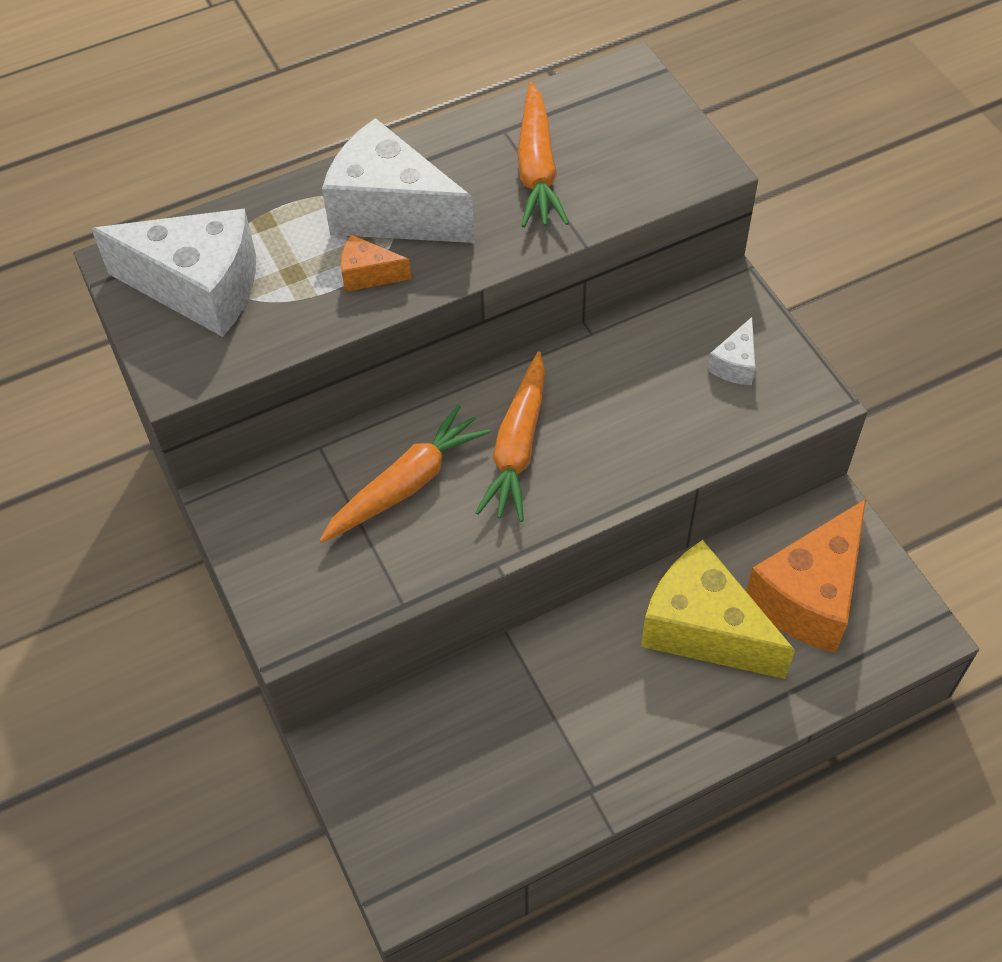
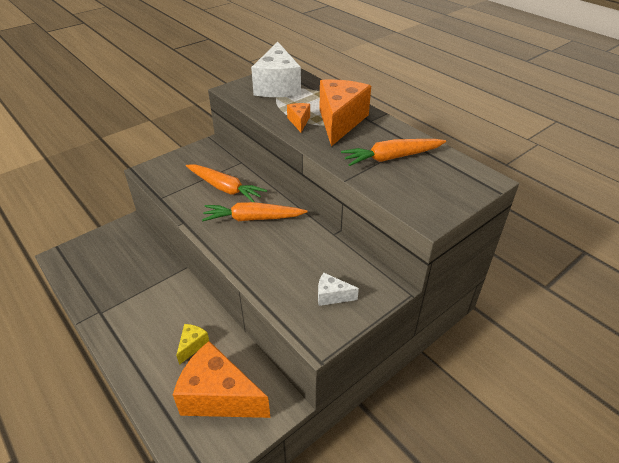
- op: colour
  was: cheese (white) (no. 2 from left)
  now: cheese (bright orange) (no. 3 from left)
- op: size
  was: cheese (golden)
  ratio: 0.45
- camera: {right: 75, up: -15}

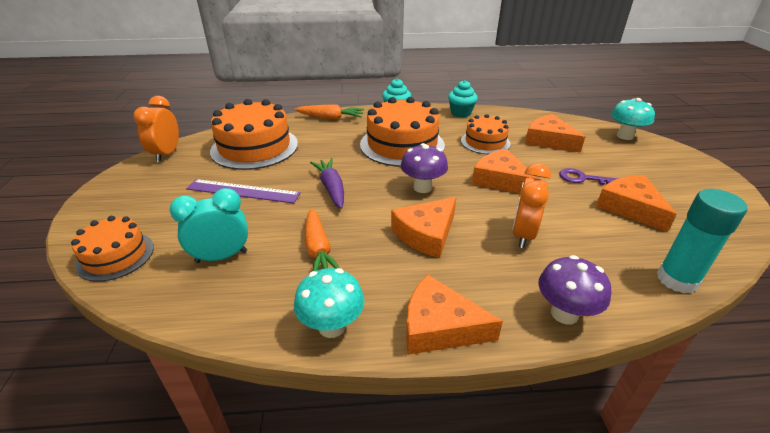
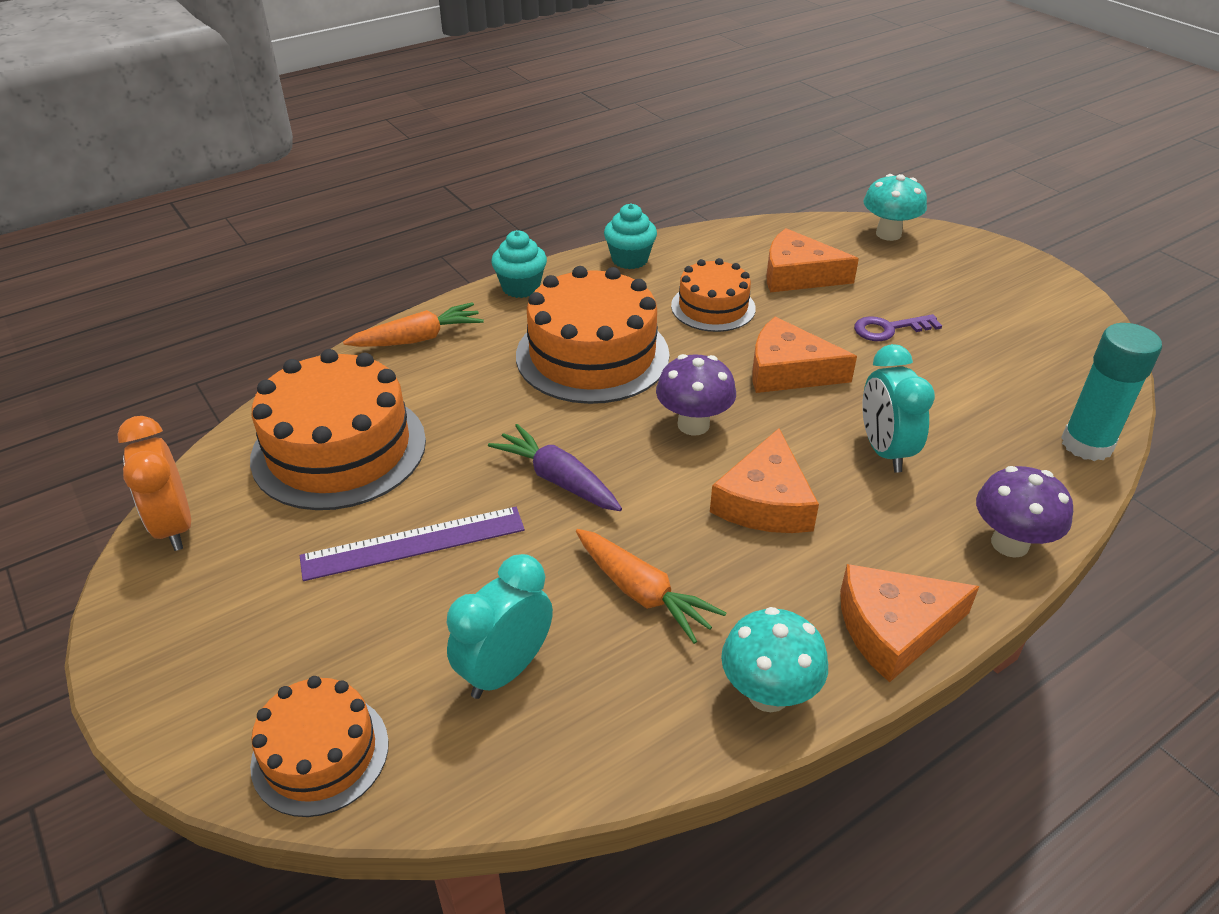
- op: colour
  was: bedside clock (bright orange) (no. 2 from left)
  now: bedside clock (teal) (no. 2 from left)
- op: missing
  was: cheese (bright orange) (no. 5 from left)
- camera: {right: -30, up: 5}

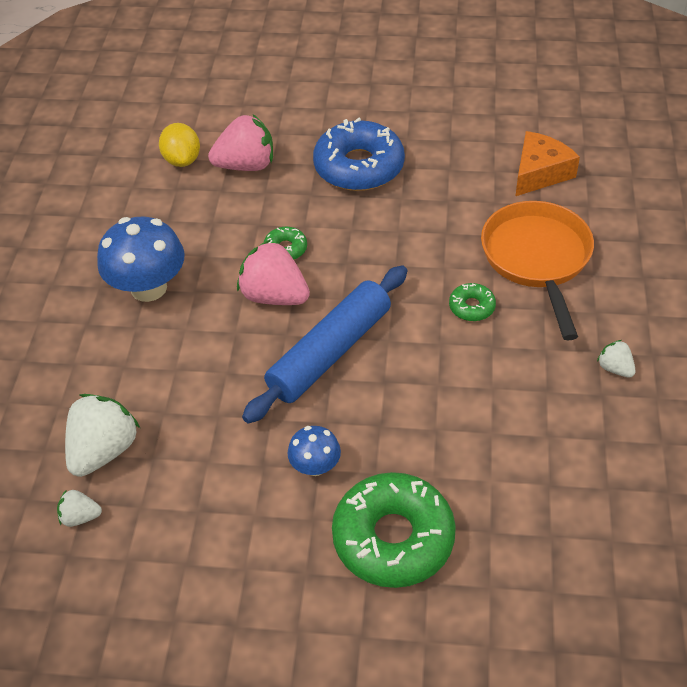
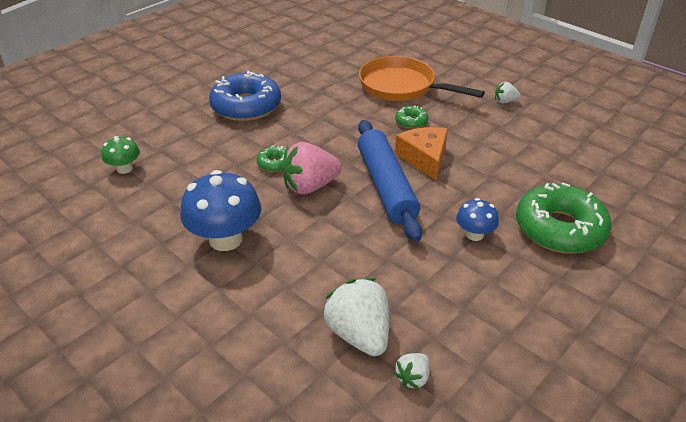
- op: missing
  was: berry (pink) (no. 1 from left)
- op: exchanged
  was: lemon (golden)
  now: toadstool (green)
- op: relocated
  was: cheese (bright orange)
- camera: {right: -55, up: -10}

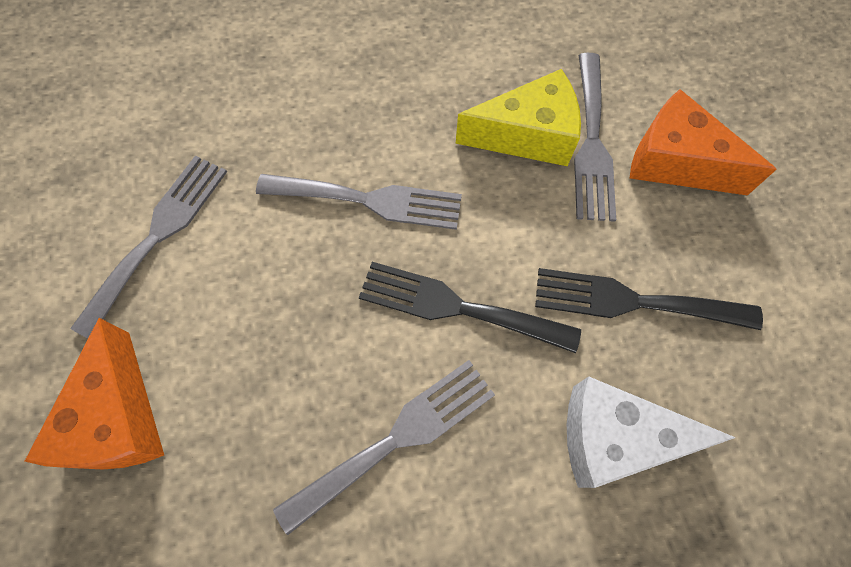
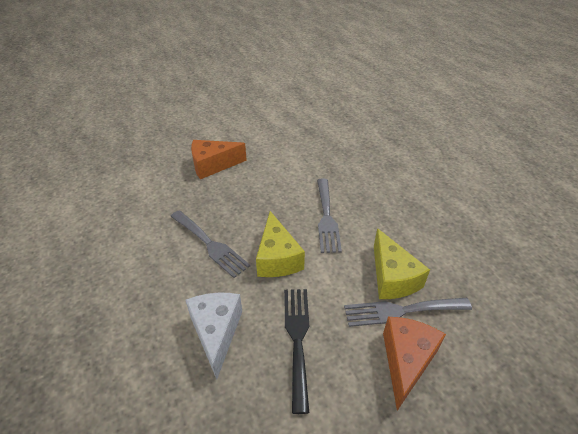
- op: missing
  was: dinner fork (grey) (no. 1 from left)
- op: exchanged
  was: dinner fork (black) (no. 1 from left)
  now: cheese (golden) (no. 1 from left)
- camera: {right: 80, up: -25}

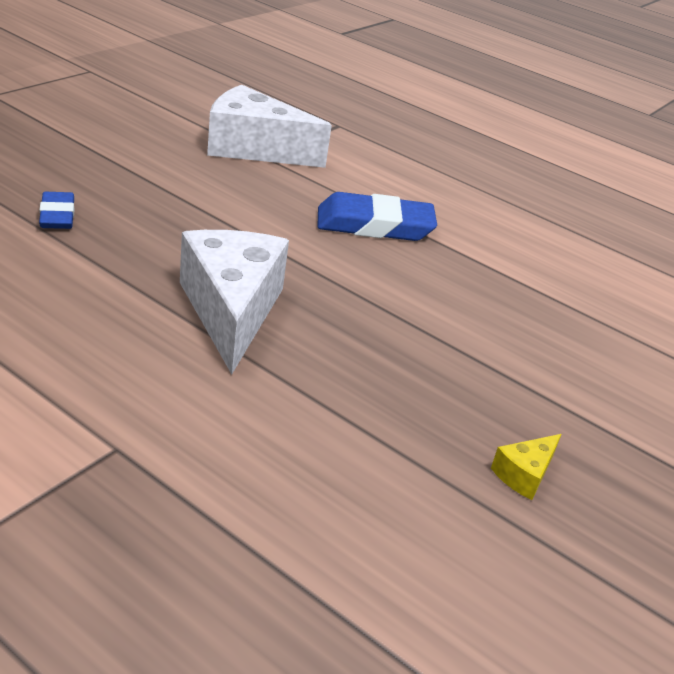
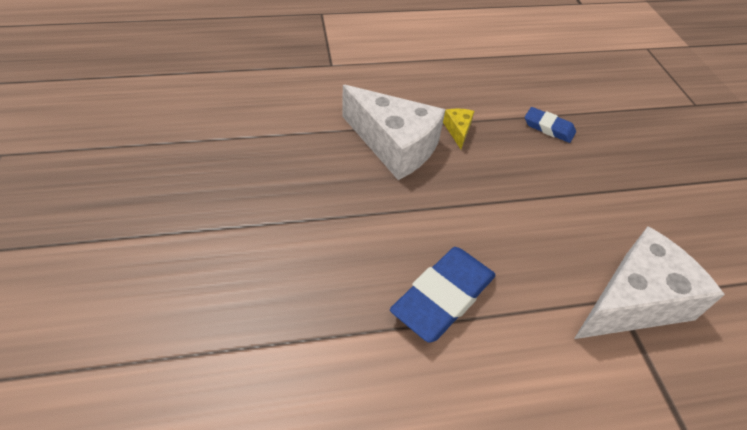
- op: relocated
  was: cheese (golden)
- camera: {right: 135, up: 15}

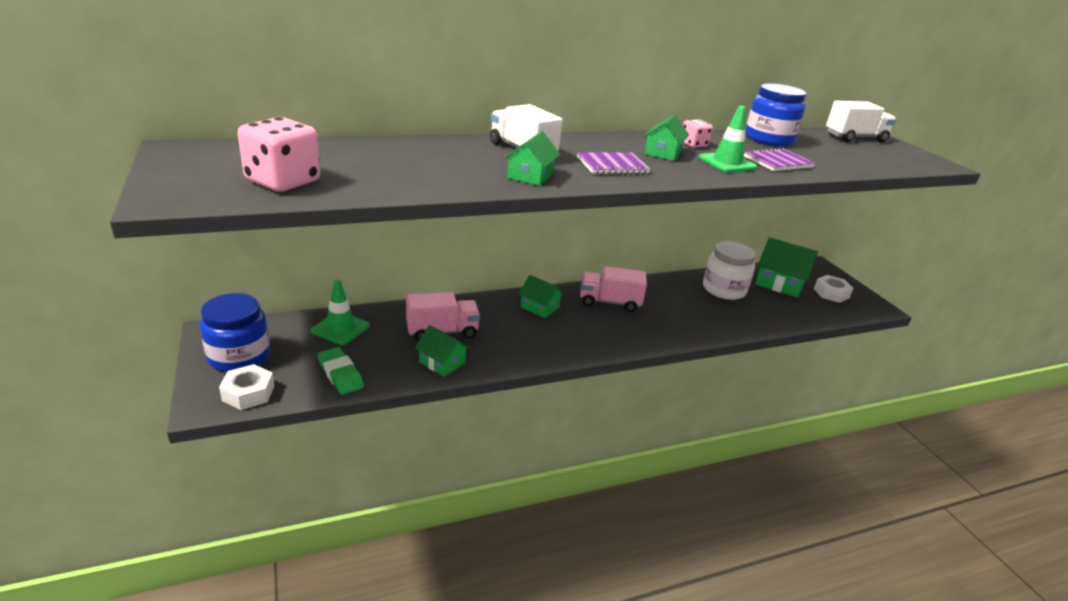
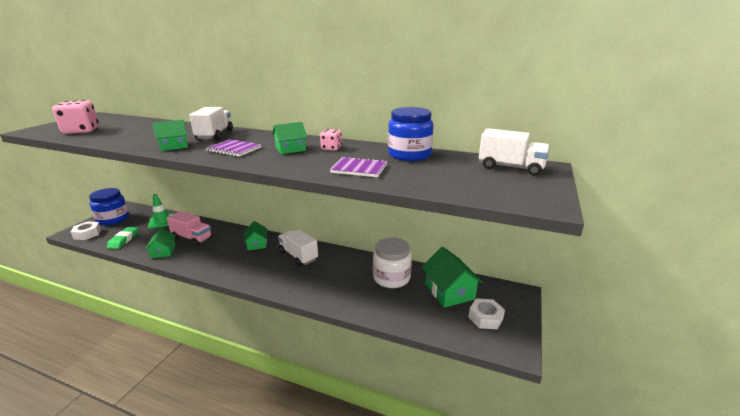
- op: missing
  was: safety cone (green) (no. 2 from left)
- op: colour
  was: toy truck (pink) (no. 2 from left)
  now: toy truck (white) (no. 2 from left)
- camera: {right: 45, up: -5}

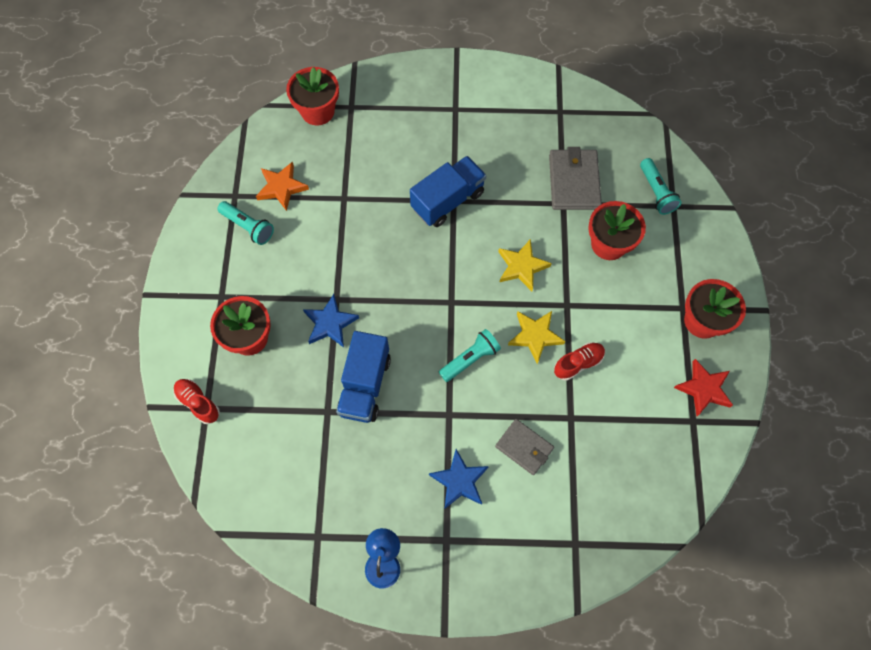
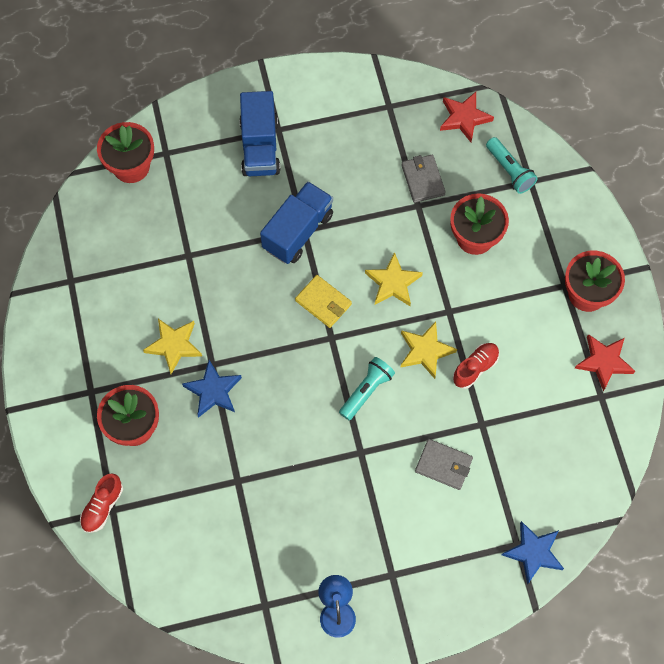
- op: size
  was: card wallet (grey) (no. 2 from left in the first image)
  ratio: 0.66
- op: missing
  was: star (bright orange)
- op: missing
  was: torch (teal) (no. 1 from left)
- op: relocated
  was: toy truck (blue) (no. 1 from left)
- op: spun
  was: sneaker (scarlet) (no. 1 from left)
  clockwise: -90
- op: relocated
  was: star (blue) (no. 2 from left)
- op: appeared
  now: star (scarlet) (no. 1 from left)
- op: appeared
  now: card wallet (golden)
- op: appeared
  now: star (golden) (no. 1 from left)
- camera: {right: -15, up: 0}

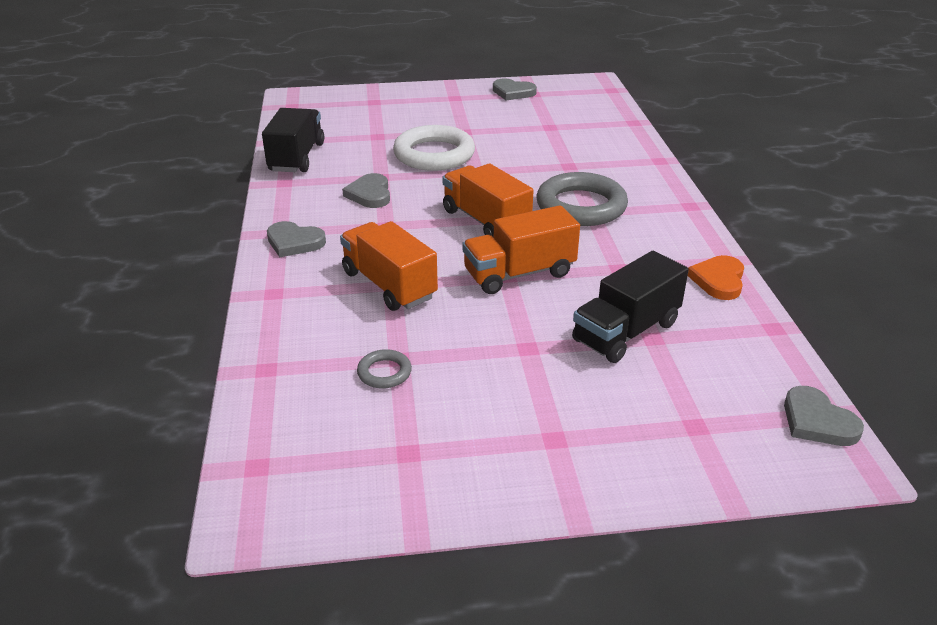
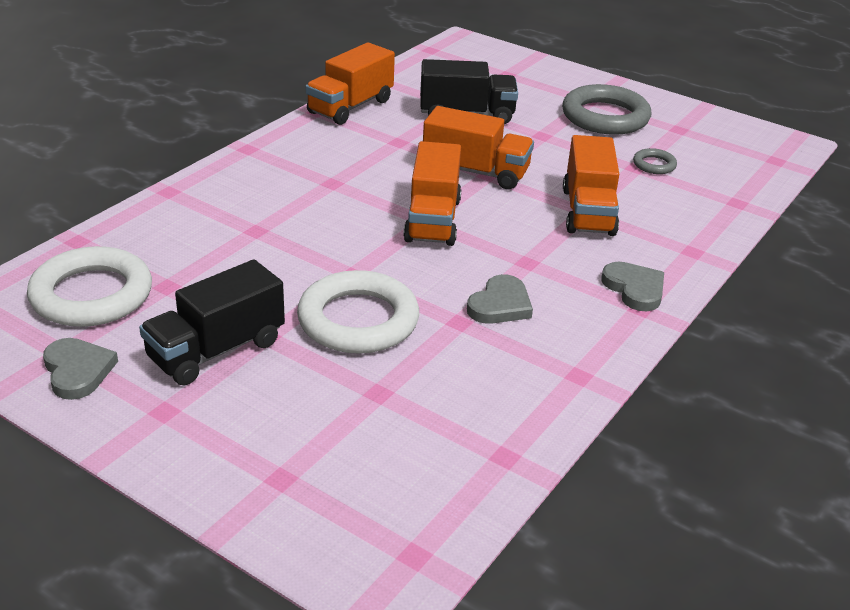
- op: relocated
  was: toy truck (black) (no. 1 from left)
- op: relocated
  was: torus (grey) (no. 2 from left in the first image)
  now: torus (grey) (no. 1 from left)
- op: exchanged
  was: love heart (bright orange)
  now: toy truck (bright orange) (no. 1 from left)
- op: missing
  was: love heart (grey) (no. 4 from left)
- op: appeared
  now: torus (white) (no. 1 from left)
- camera: {right: -140, up: 0}

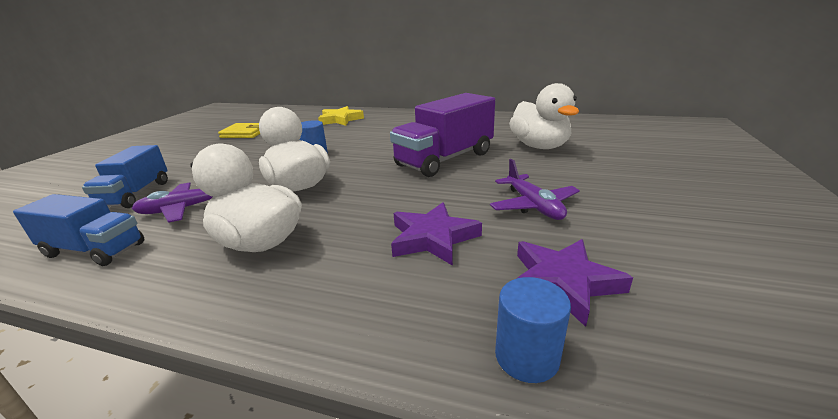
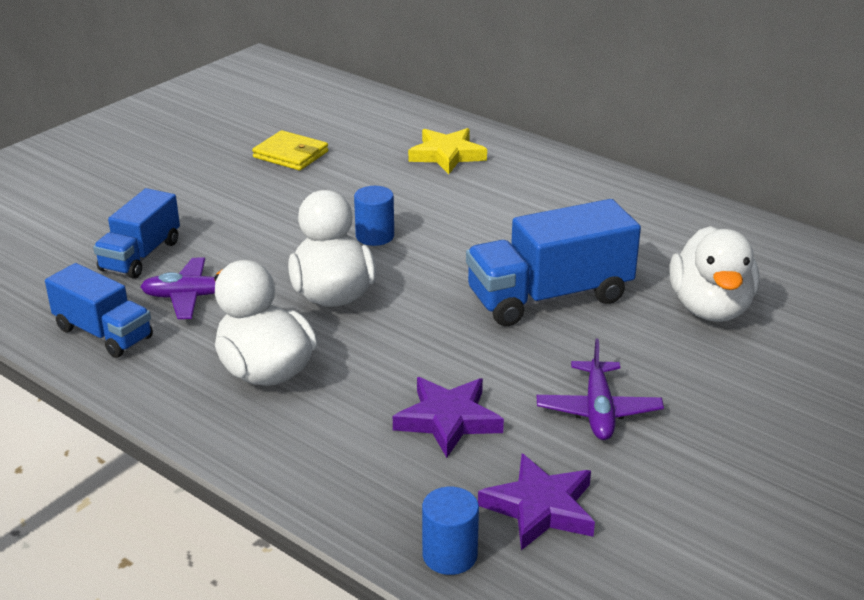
- op: colour
  was: toy truck (violet)
  now: toy truck (blue) (no. 3 from left)
- camera: {right: 20, up: 5}

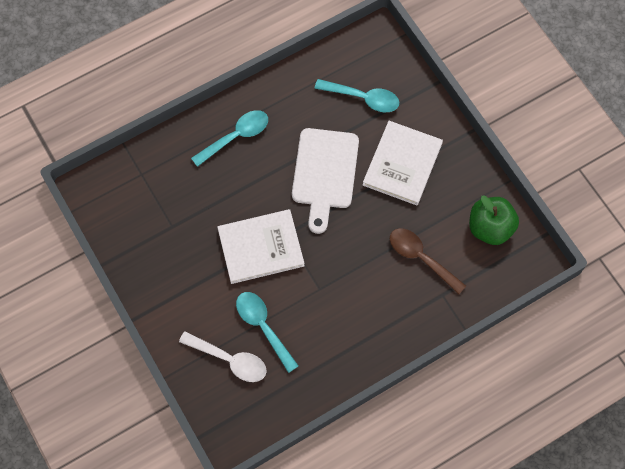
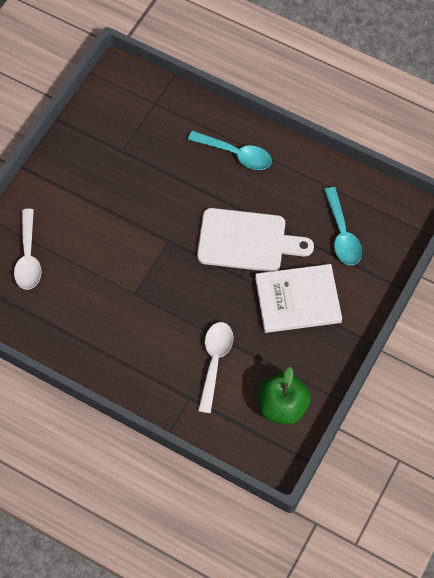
- op: spun
  was: bread board (white)
  clockwise: -150
- op: missing
  was: hardcover (white) (no. 1 from left)
- op: colour
  was: teaspoon (russet)
  now: teaspoon (white) (no. 2 from left)
- op: missing
  was: teaspoon (teal) (no. 2 from left)
- camera: {right: 60, up: -5}

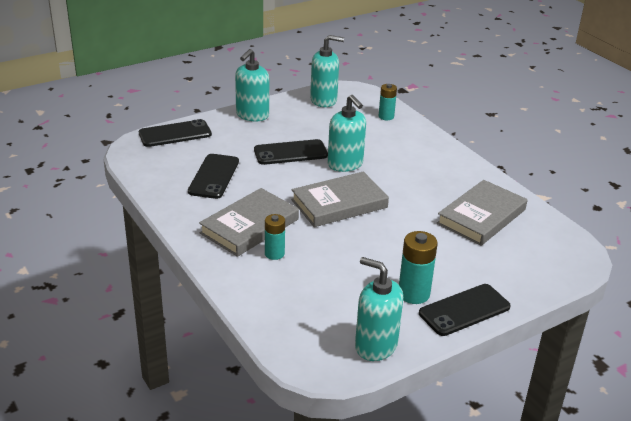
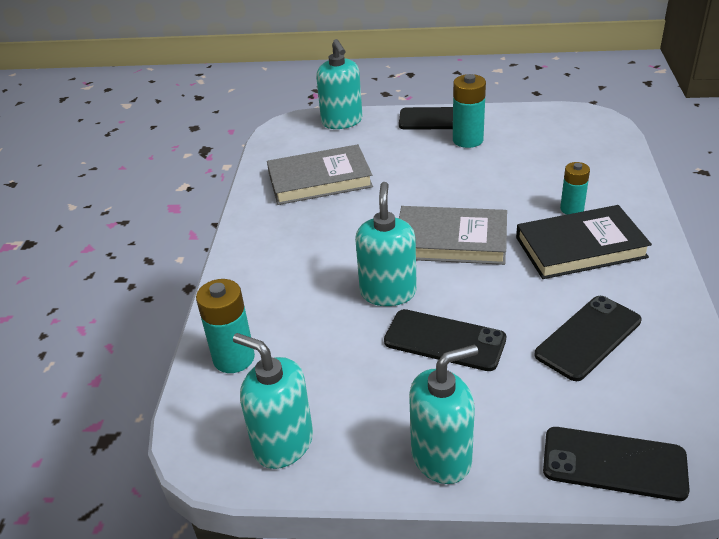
- op: size
  was: AA battery (teal) (no. 2 from left in the first image)
  ratio: 1.51
- op: colour
  was: hardcover (grey) (no. 1 from left)
  now: hardcover (black)
- op: relocated
  was: soap dispenser (teal) (no. 4 from left in the first image)
  now: soap dispenser (teal) (no. 2 from left)
- camera: {right: -140, up: 5}

